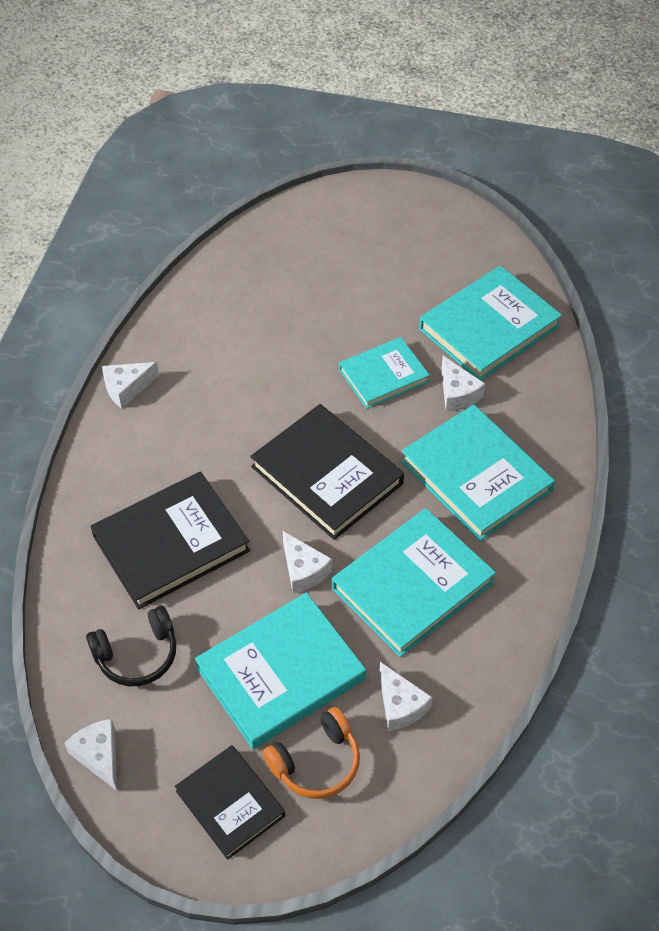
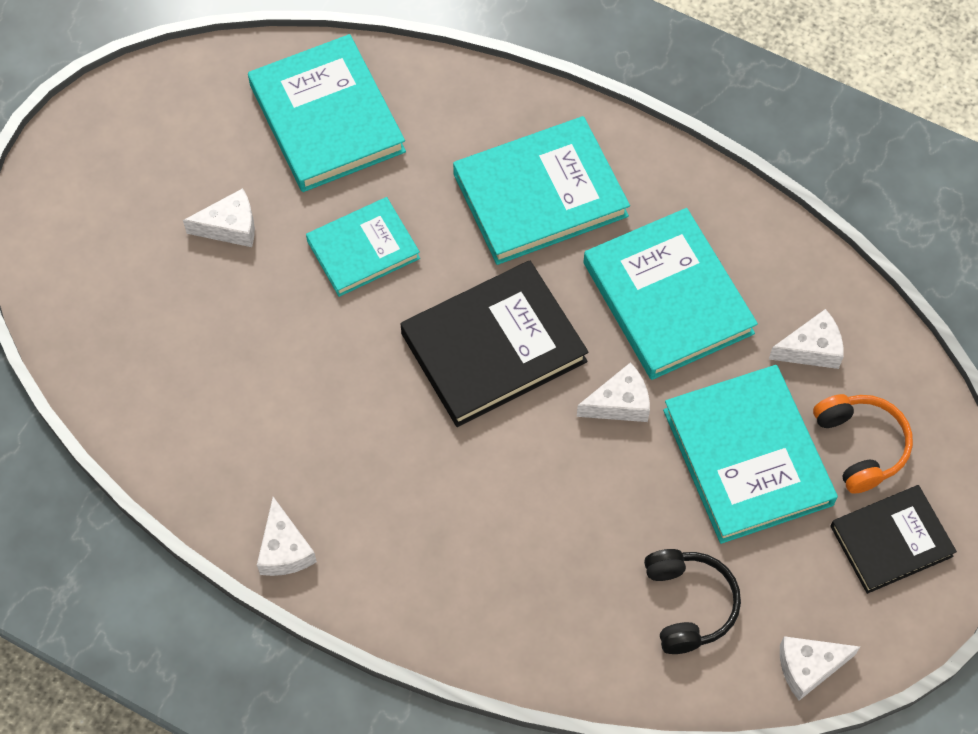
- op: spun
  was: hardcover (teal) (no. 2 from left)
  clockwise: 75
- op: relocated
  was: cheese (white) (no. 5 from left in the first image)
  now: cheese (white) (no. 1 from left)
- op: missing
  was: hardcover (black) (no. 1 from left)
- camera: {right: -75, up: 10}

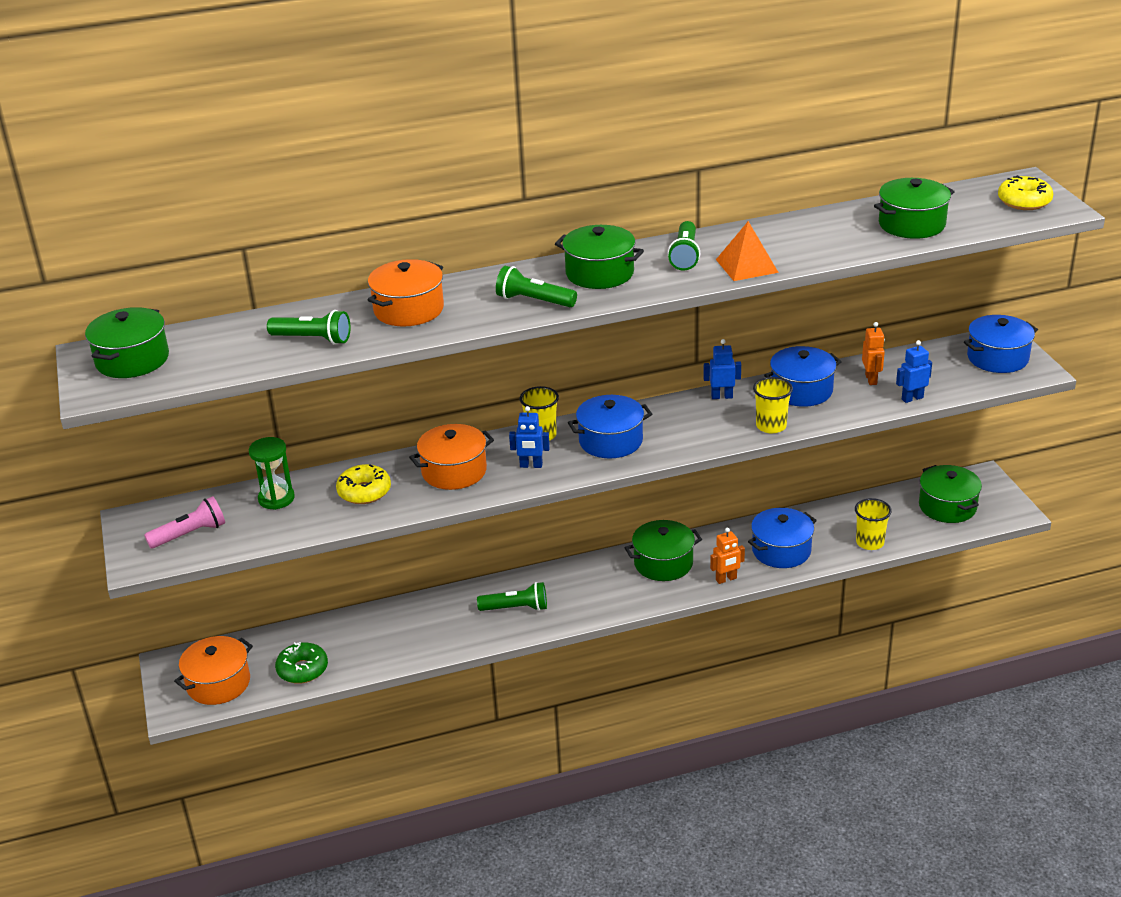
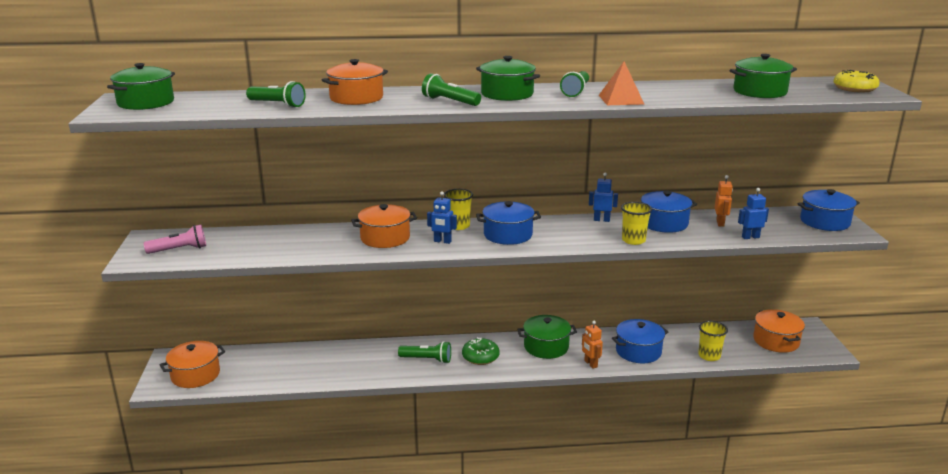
- op: missing
  was: sandglass (green)
- op: missing
  was: donut (golden) (no. 1 from left)
- op: colour
  was: cooking pot (green) (no. 5 from left)
  now: cooking pot (bright orange) (no. 4 from left)
- op: spun
  was: robot figure (bright orange) (no. 1 from left)
  clockwise: 75
- op: relocated
  was: donut (green)
- camera: {right: 10, up: -10}

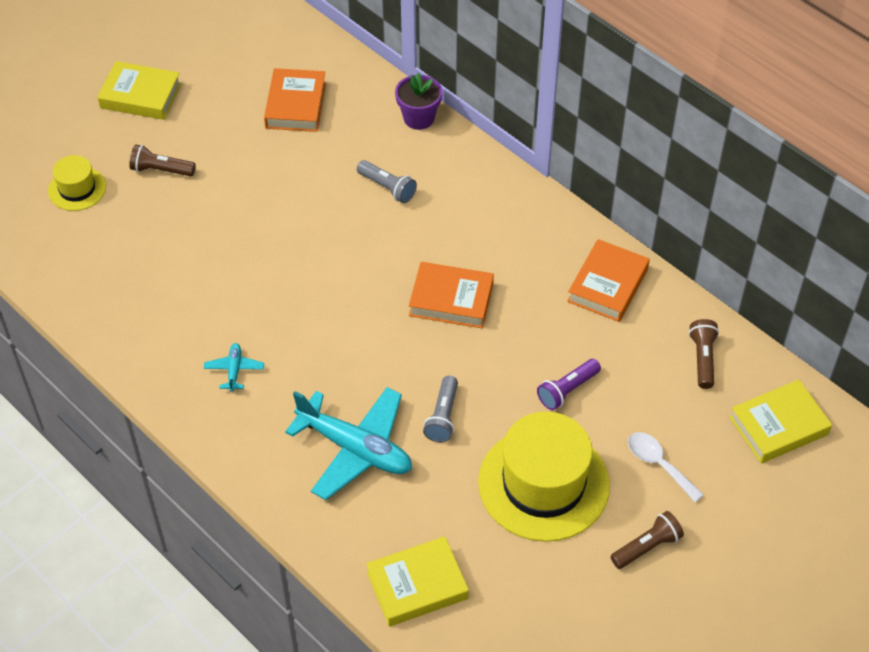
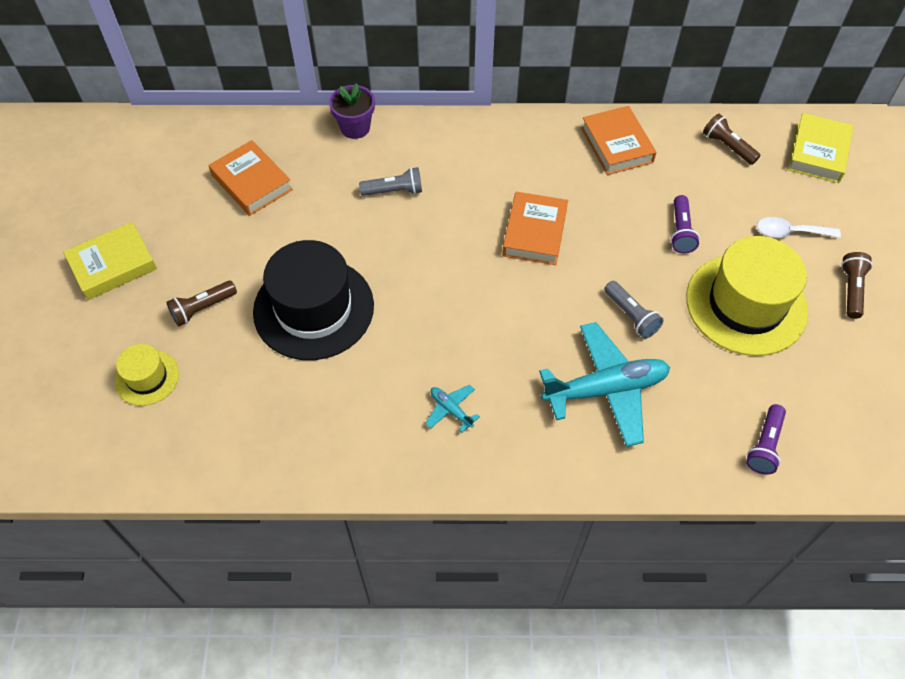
- op: spun
  was: hardcover (bright orange) (no. 2 from left)
  clockwise: -45
- op: exchanged
  was: hardcover (golden) (no. 2 from left)
  now: torch (violet) (no. 2 from left)
- op: appeared
  now: hat (black)
- camera: {right: -45, up: 5}

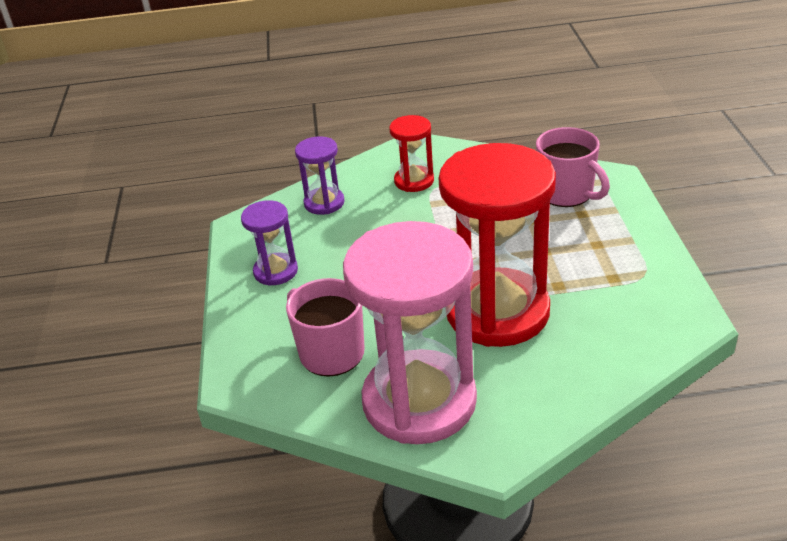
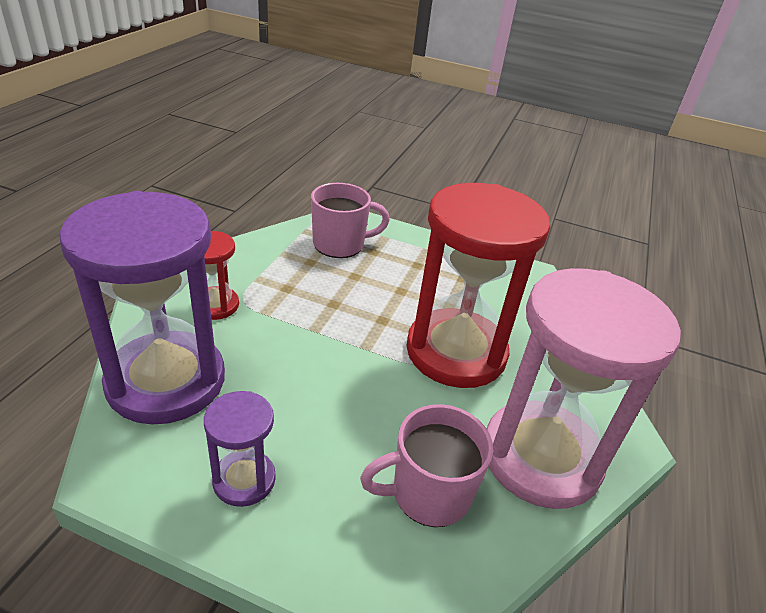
- op: size
  was: sandglass (violet) (no. 2 from left in the first image)
  ratio: 2.13
- camera: {right: -70, up: 0}

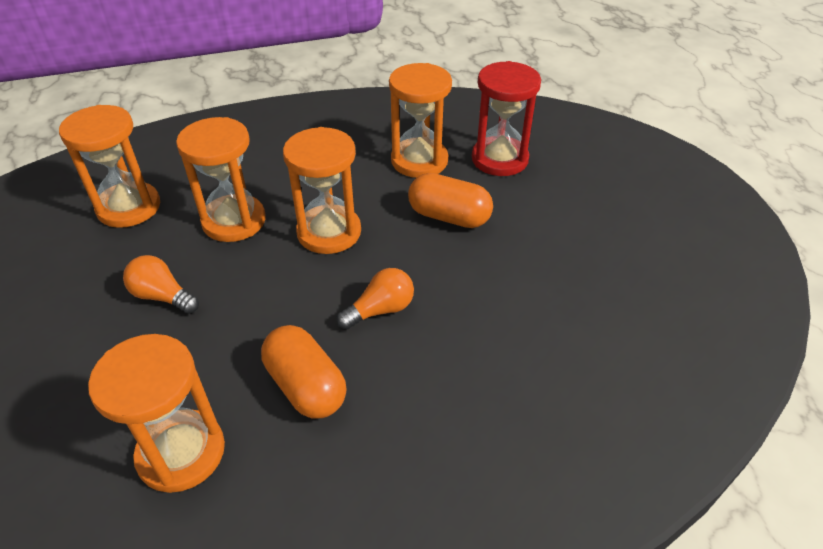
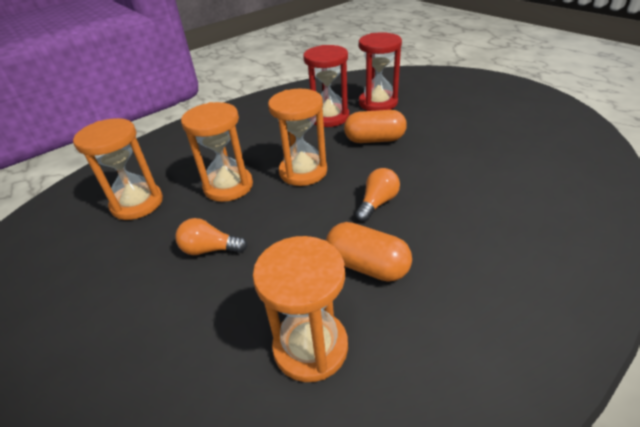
- op: colour
  was: sandglass (bright orange) (no. 5 from left)
  now: sandglass (scarlet) (no. 1 from left)
- camera: {right: -20, up: -5}

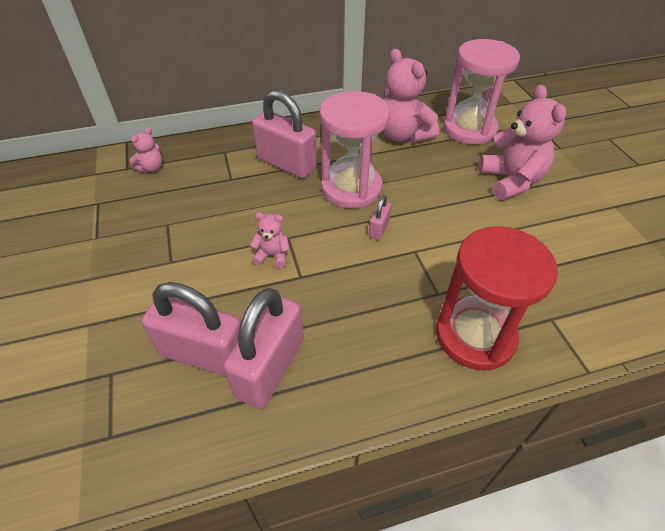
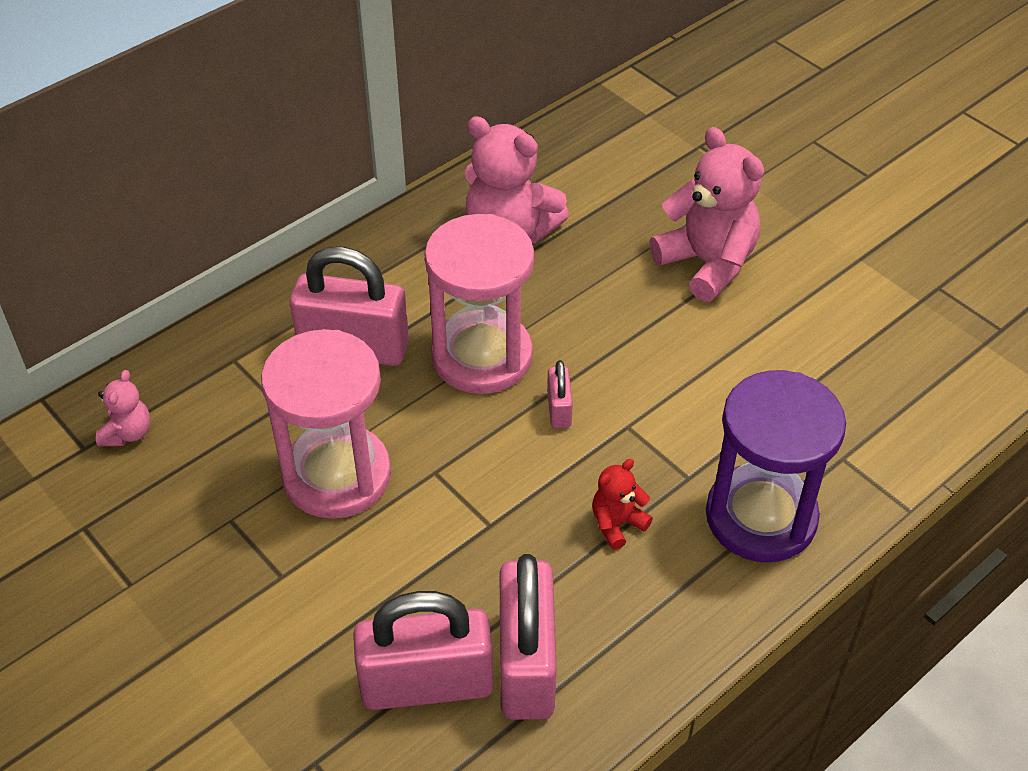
- op: relocated
  was: sandglass (pink) (no. 2 from left in the first image)
  now: sandglass (pink) (no. 1 from left)
- op: missing
  was: stuffed bear (pink) (no. 2 from left)
- op: colour
  was: sandglass (scarlet)
  now: sandglass (violet)
- op: appeared
  now: stuffed bear (scarlet)
- camera: {right: -25, up: 0}

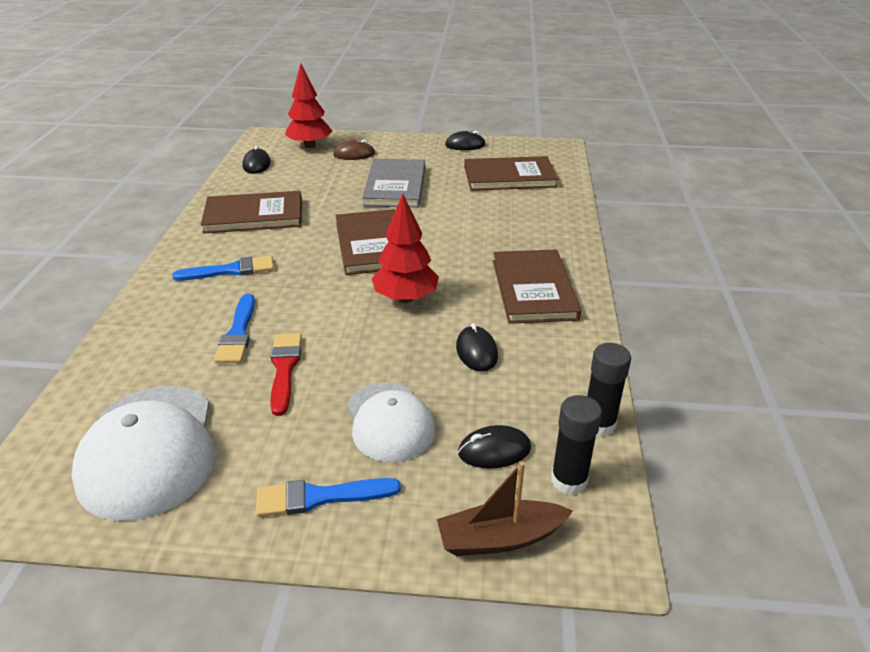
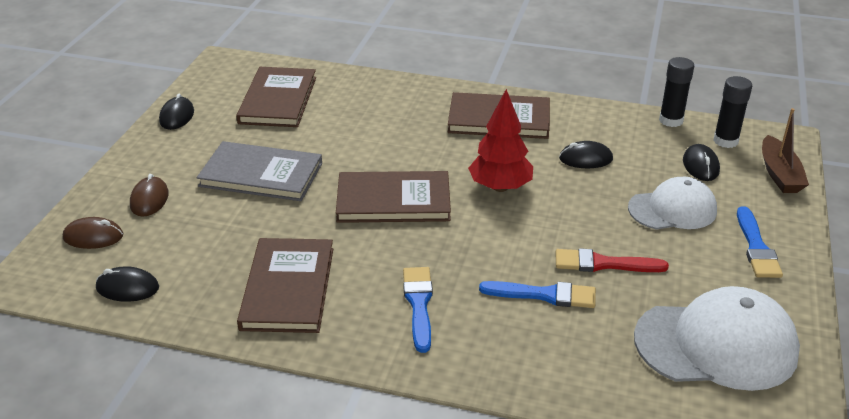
- op: exchanged
  was: tree (scarlet) (no. 1 from left)
  now: computer mouse (russet) (no. 1 from left)
- camera: {right: -80, up: 0}

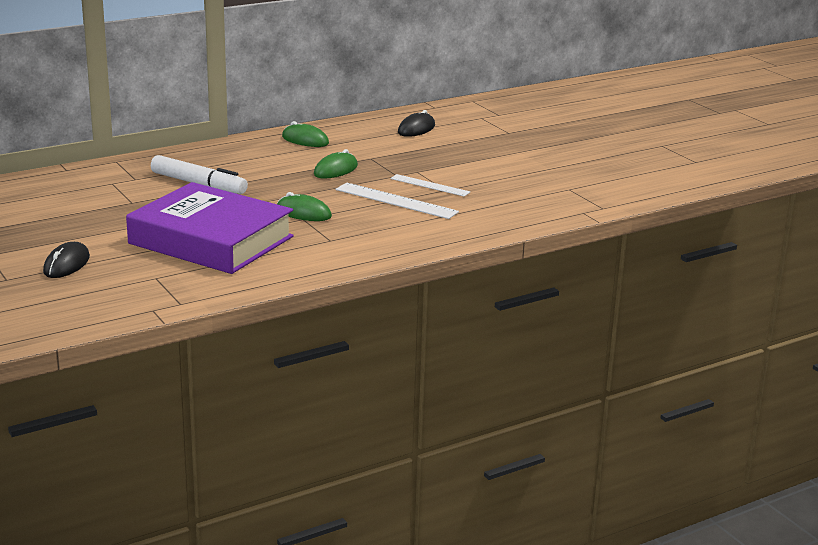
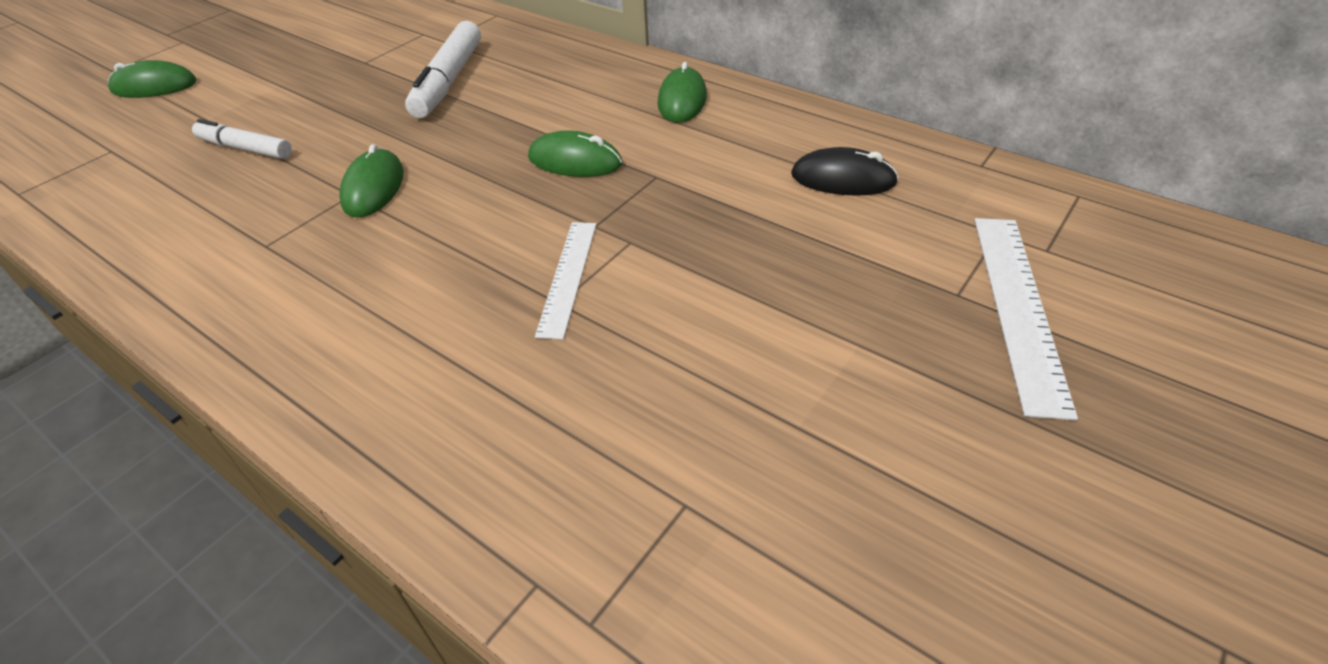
- op: exchanged
  was: hardcover (violet)
  now: marker pen (white) (no. 1 from left)
- op: relocated
  was: measuring stick (white) (no. 1 from left in the first image)
  now: measuring stick (white) (no. 2 from left)
- op: colour
  was: computer mouse (black) (no. 1 from left)
  now: computer mouse (green) (no. 1 from left)
- camera: {right: 70, up: 20}

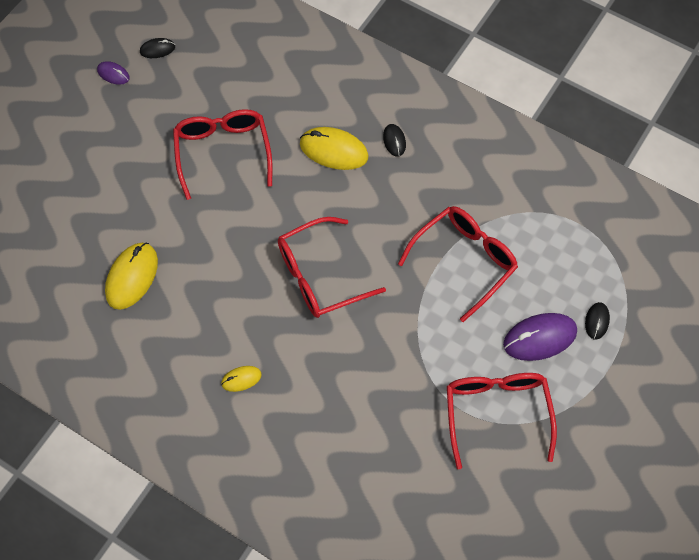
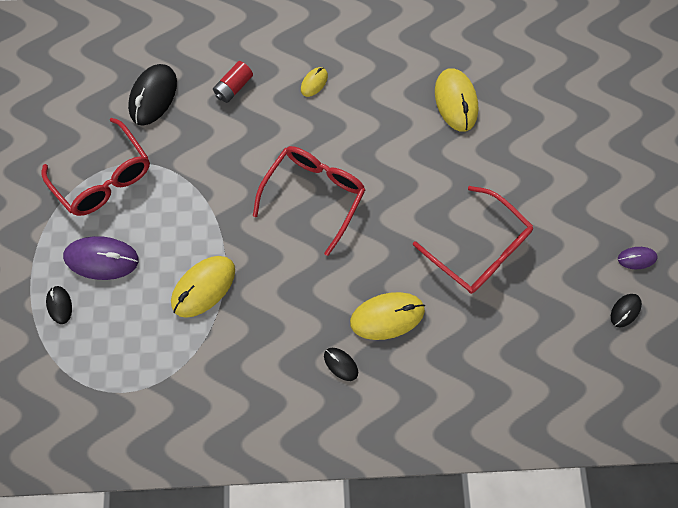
- op: exchanged
  was: eyeglasses (scarlet) (no. 3 from left)
  now: computer mouse (golden) (no. 1 from left)
- op: spun
  was: computer mouse (violet) (no. 2 from left in the first image)
  clockwise: 60
- op: appeared
  now: AA battery (scarlet)
- op: appeared
  now: computer mouse (black) (no. 2 from left)
- camera: {right: 145, up: 10}

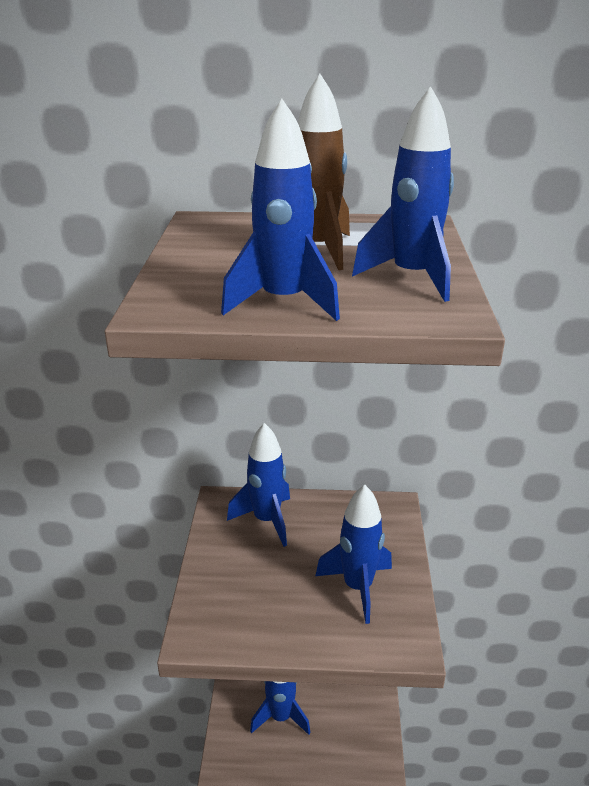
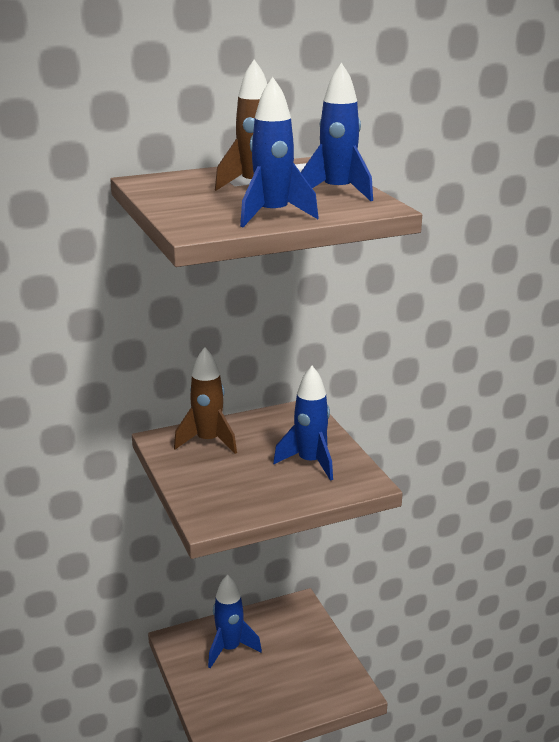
- op: colour
  was: spaceship (blue) (no. 1 from left)
  now: spaceship (russet) (no. 1 from left)
- camera: {right: -25, up: -5}

